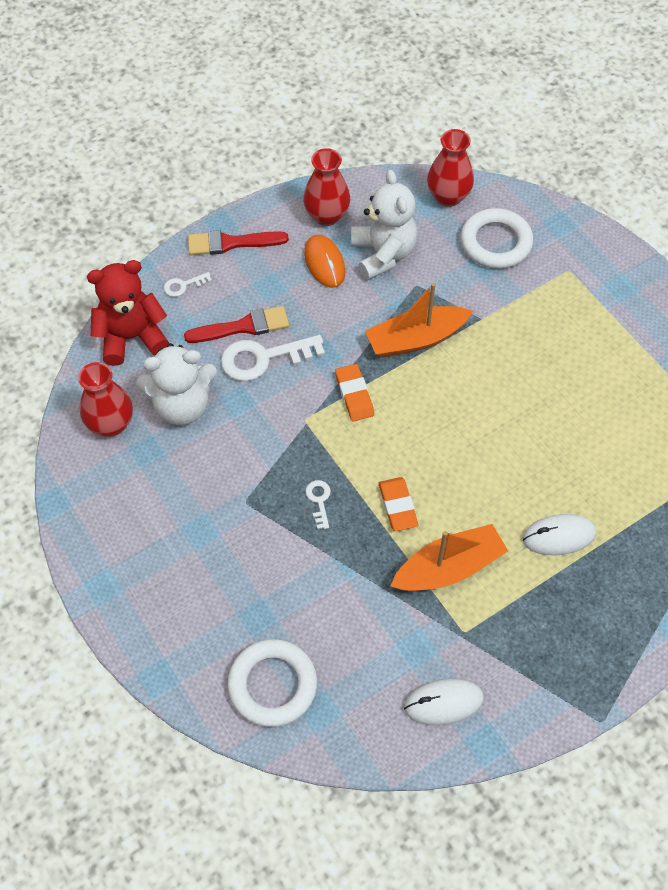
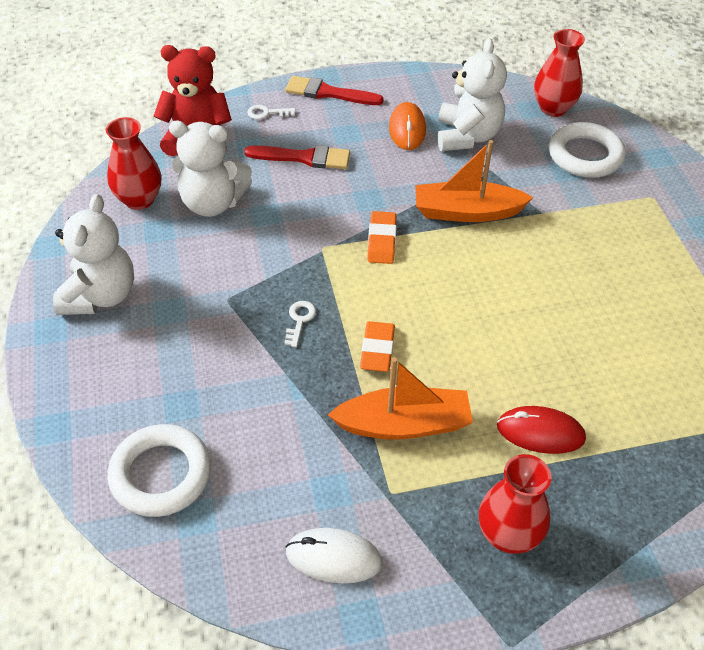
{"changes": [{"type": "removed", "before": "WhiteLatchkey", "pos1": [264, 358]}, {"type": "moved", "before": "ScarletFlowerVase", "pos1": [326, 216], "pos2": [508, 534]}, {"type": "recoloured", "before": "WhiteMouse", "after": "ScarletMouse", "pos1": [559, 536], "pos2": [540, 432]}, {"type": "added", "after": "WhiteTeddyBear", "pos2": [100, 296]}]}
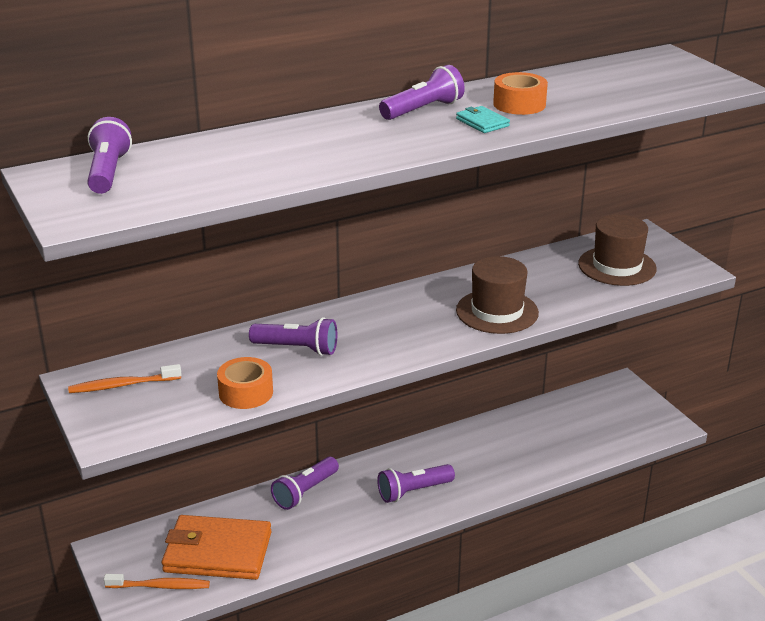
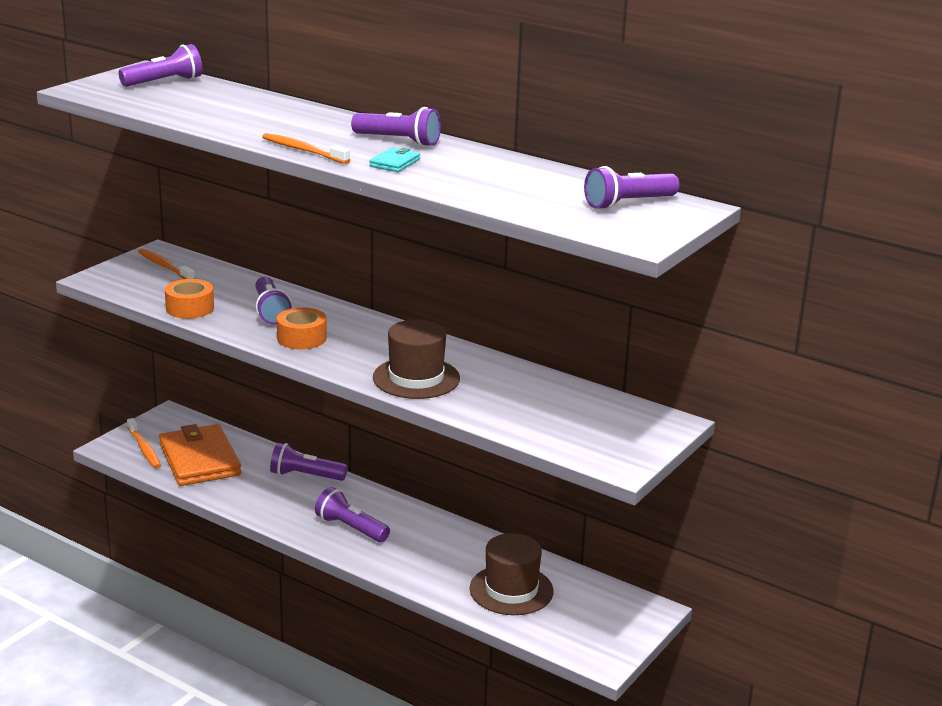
{"changes": [{"type": "moved", "before": "BrightOrangeStickyTape", "pos1": [519, 104], "pos2": [302, 338]}, {"type": "moved", "before": "BrownHat", "pos1": [617, 266], "pos2": [511, 590]}, {"type": "added", "after": "BrightOrangeDentalBrush", "pos2": [303, 150]}, {"type": "added", "after": "PurpleFlashlight", "pos2": [628, 204]}]}
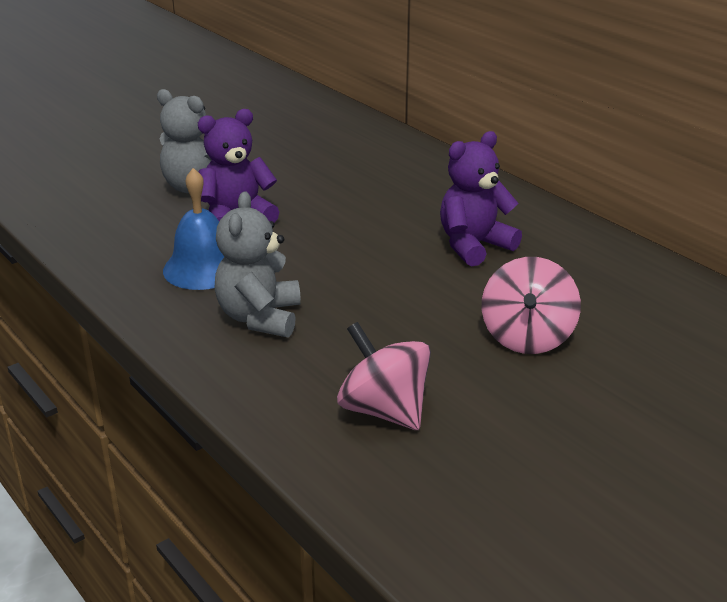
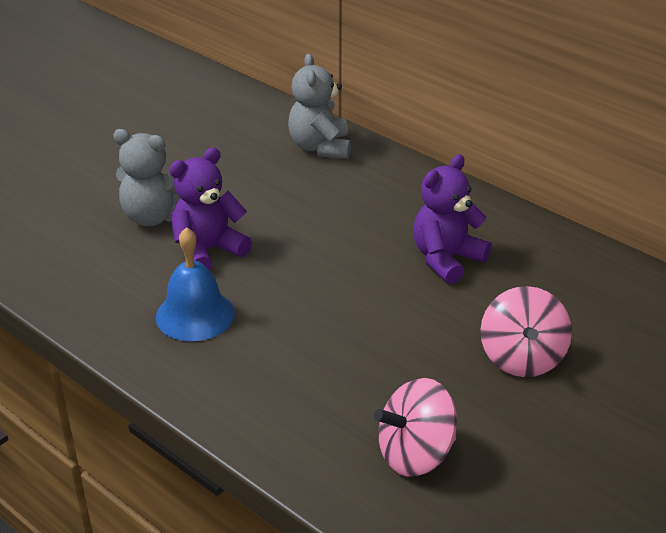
{"changes": [{"type": "moved", "before": "GrayTeddyBear", "pos1": [260, 318], "pos2": [320, 147]}, {"type": "turned", "before": "RosePinkWhirligig", "pos1": [384, 410], "pos2": [415, 454], "turn": -60}]}
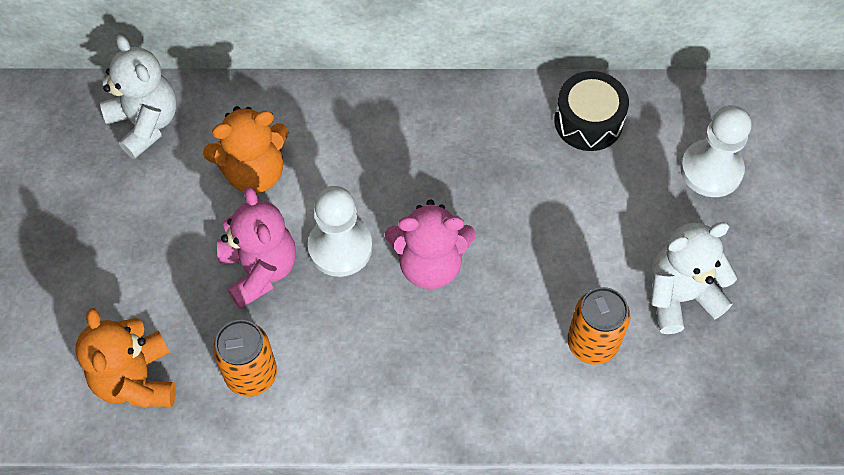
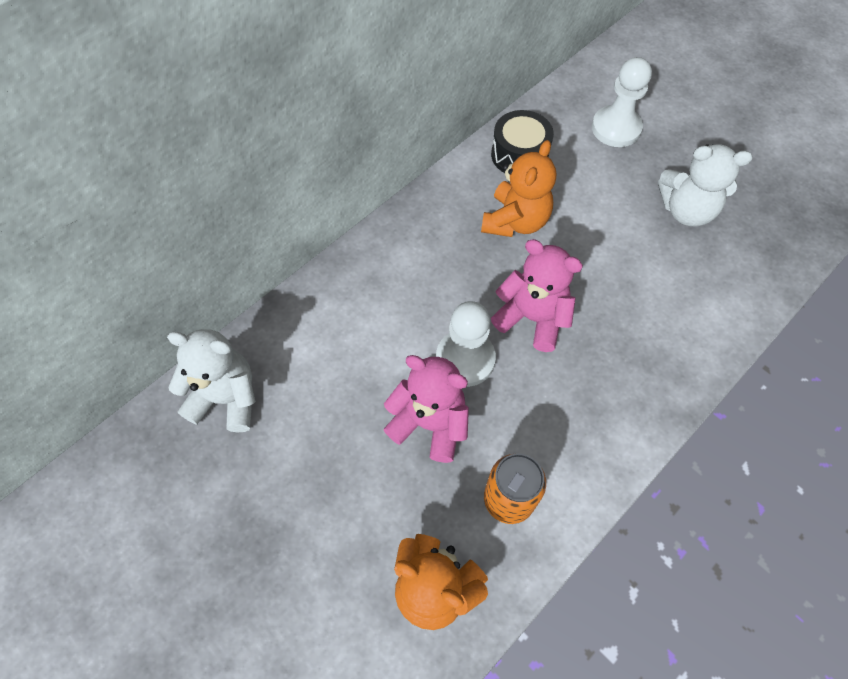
{"changes": [{"type": "moved", "before": "BrightOrangeTeddyBear", "pos1": [254, 172], "pos2": [515, 221]}, {"type": "turned", "before": "RosePinkTeddyBear", "pos1": [430, 264], "pos2": [532, 318], "turn": -105}, {"type": "removed", "before": "BrightOrangeTin", "pos1": [592, 343]}, {"type": "turned", "before": "WhiteTeddyBear", "pos1": [680, 296], "pos2": [686, 211], "turn": -105}]}
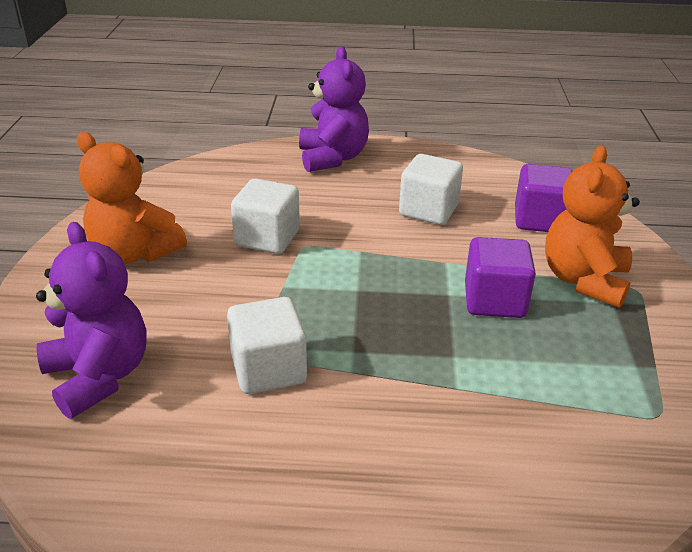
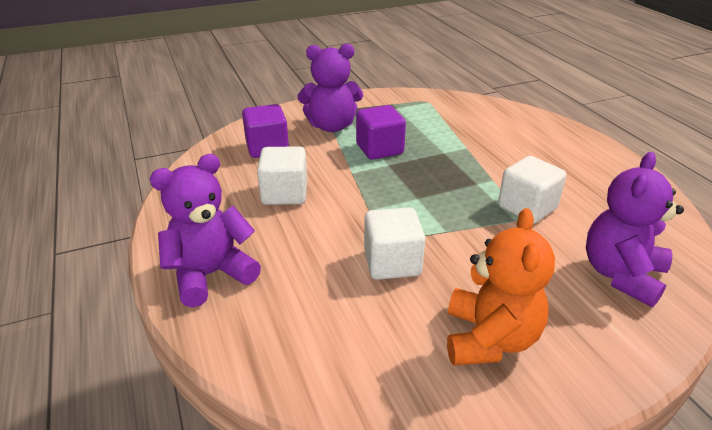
{"changes": [{"type": "recoloured", "before": "BrightOrangeTeddyBear", "after": "PurpleTeddyBear", "pos1": [584, 280], "pos2": [331, 126]}]}
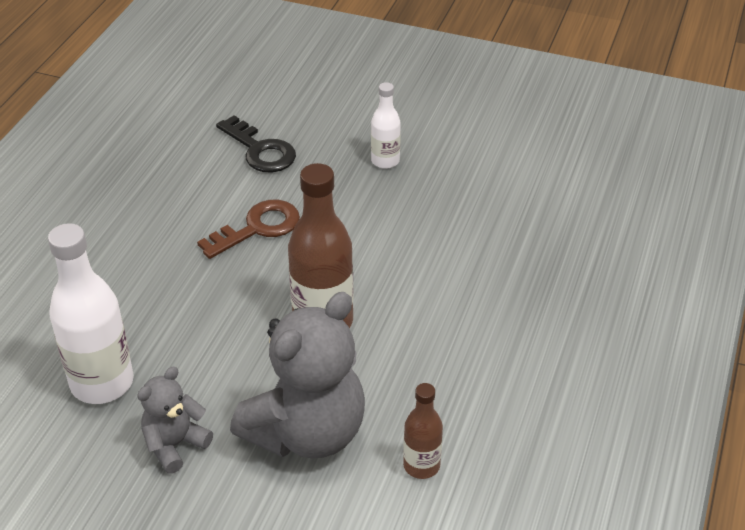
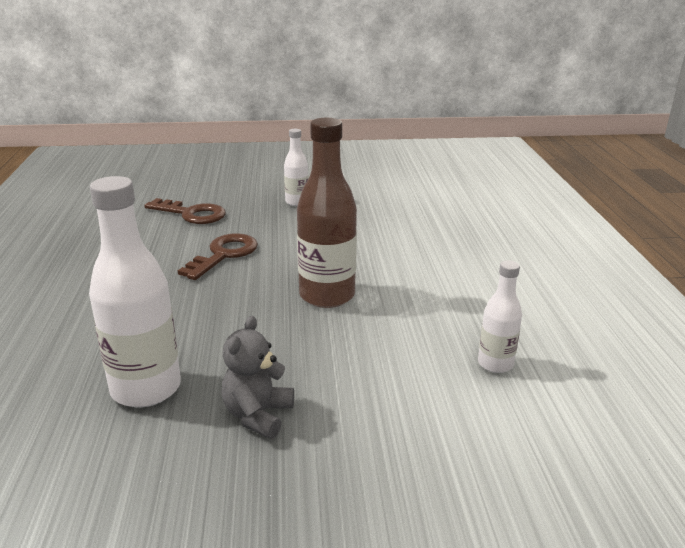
{"changes": [{"type": "recoloured", "before": "JetBlackLatchkey", "after": "BrownLatchkey", "pos1": [260, 150], "pos2": [192, 214]}, {"type": "removed", "before": "GrayTeddyBear", "pos1": [307, 432]}, {"type": "recoloured", "before": "BrownDrinkBottle", "after": "WhiteDrinkBottle", "pos1": [421, 465], "pos2": [495, 364]}]}
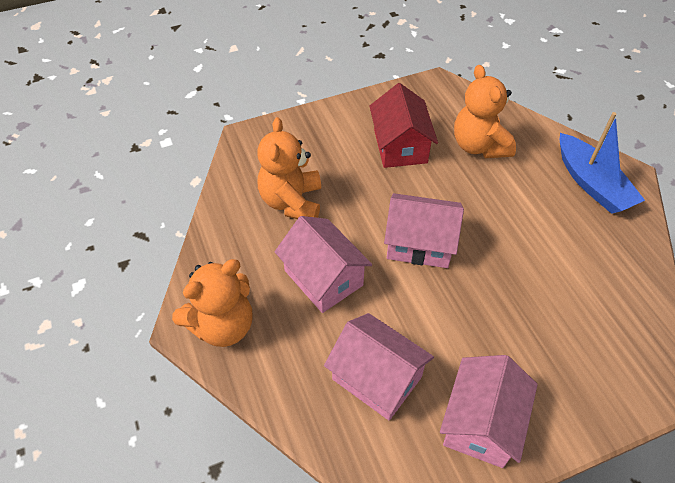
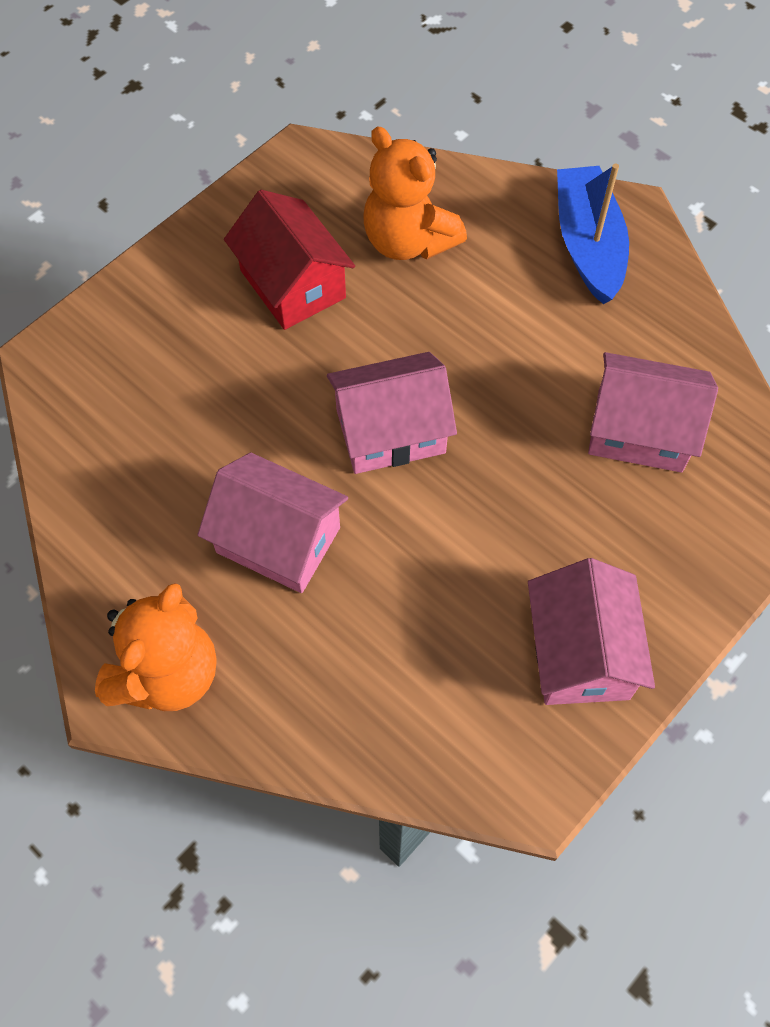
{"changes": [{"type": "removed", "before": "BrightOrangeTeddyBear", "pos1": [292, 202]}, {"type": "moved", "before": "RosePinkToyHouse", "pos1": [377, 378], "pos2": [639, 430]}, {"type": "turned", "before": "CobaltToyBoat", "pos1": [592, 184], "pos2": [588, 244], "turn": -135}]}
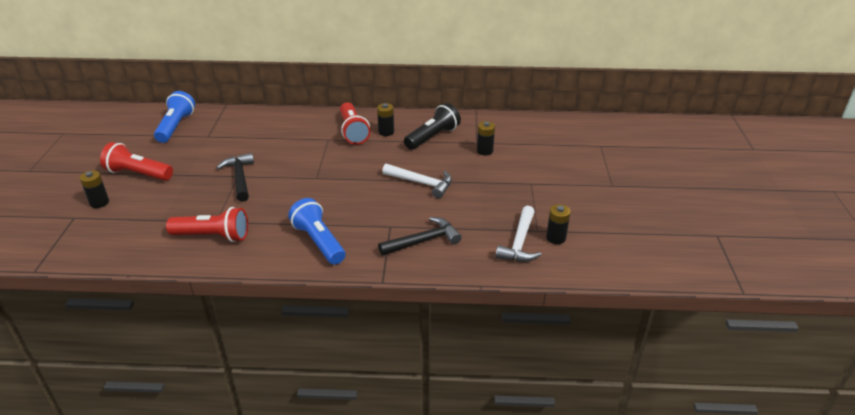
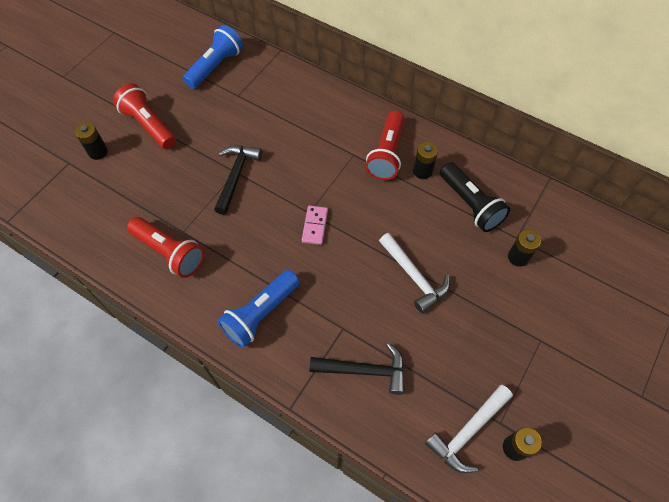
{"changes": [{"type": "turned", "before": "CobaltFlashlight", "pos1": [319, 242], "pos2": [260, 314], "turn": -135}, {"type": "turned", "before": "JetBlackFlashlight", "pos1": [432, 137], "pos2": [470, 204], "turn": 75}, {"type": "added", "after": "RosePinkDomino", "pos2": [314, 226]}]}
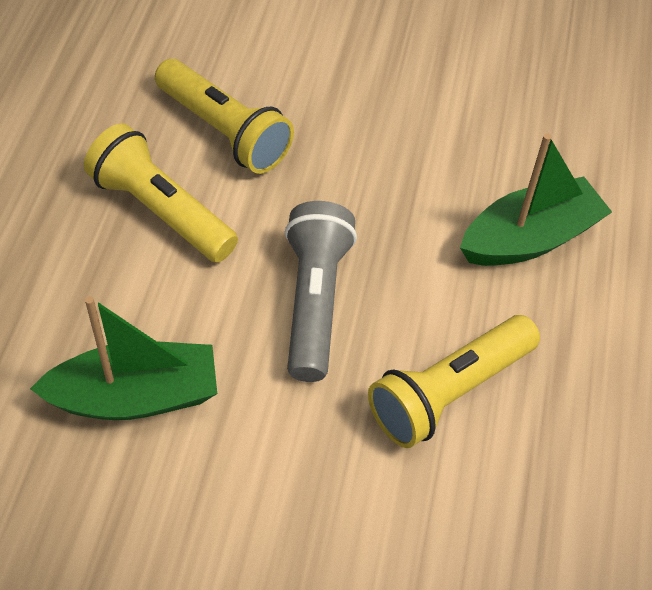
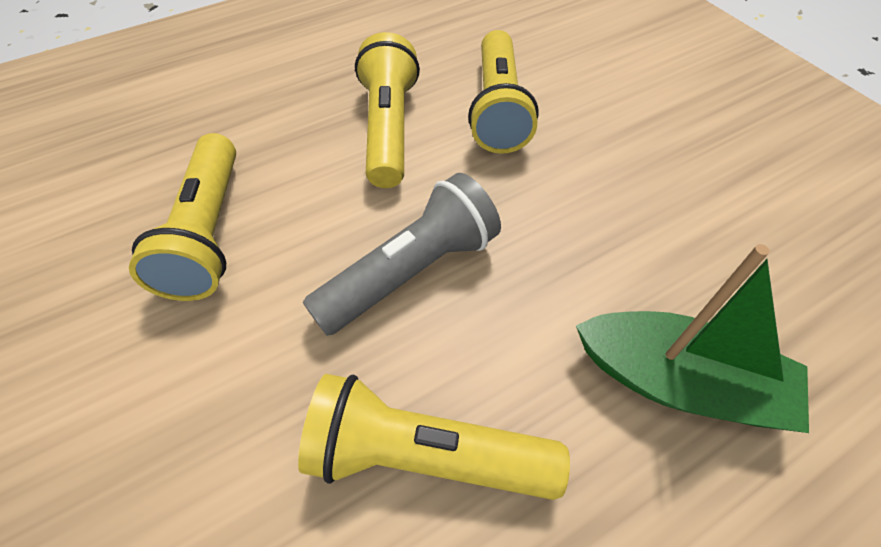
{"changes": [{"type": "replaced", "before": "GreenToyBoat", "after": "GoldenFlashlight", "pos1": [135, 396], "pos2": [208, 232]}]}
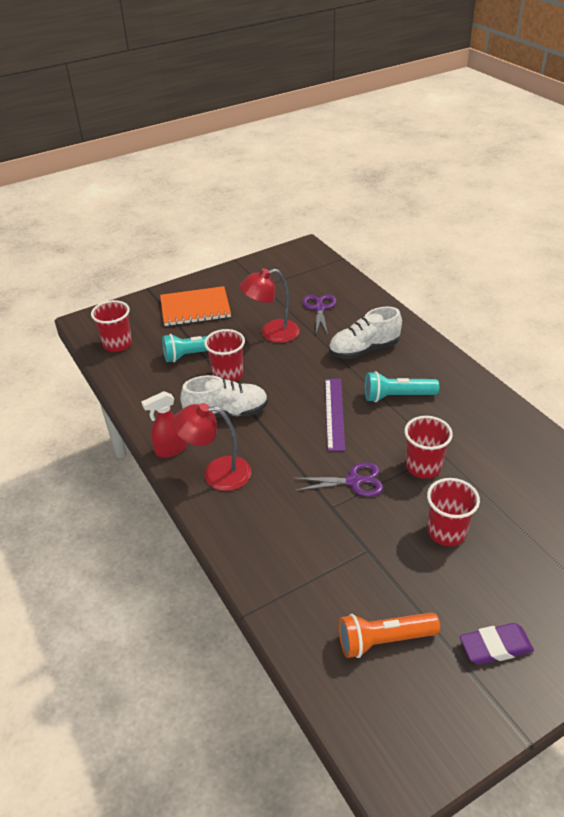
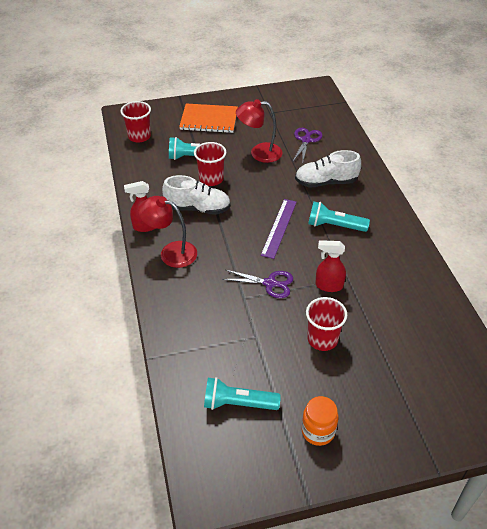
{"changes": [{"type": "recoloured", "before": "BrightOrangeFlashlight", "after": "TurquoiseFlashlight", "pos1": [383, 640], "pos2": [238, 403]}, {"type": "replaced", "before": "ScarletCup", "after": "ScarletSprayer", "pos1": [423, 467], "pos2": [328, 286]}, {"type": "replaced", "before": "PurpleGumEraser", "after": "BrightOrangeJar", "pos1": [495, 647], "pos2": [318, 431]}]}
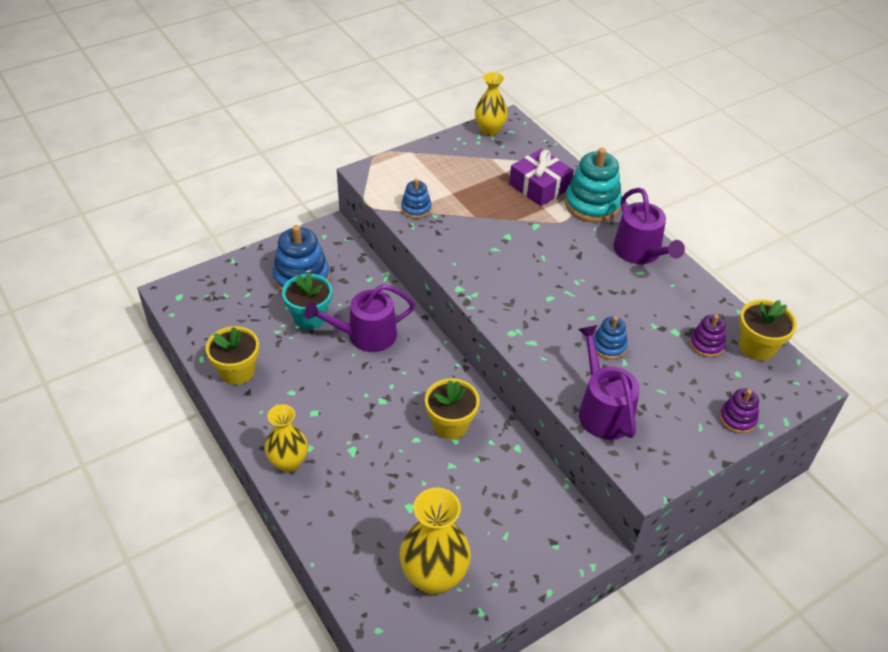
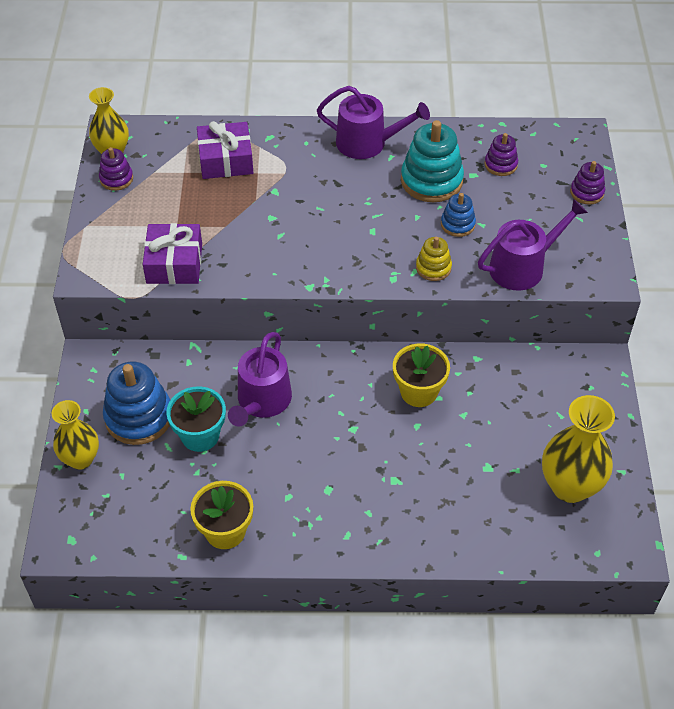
{"changes": [{"type": "moved", "before": "GoldenFlowerVase", "pos1": [288, 462], "pos2": [81, 459]}, {"type": "replaced", "before": "CobaltRingStacker", "after": "PurpleWrappedGift", "pos1": [416, 209], "pos2": [174, 263]}, {"type": "moved", "before": "TurquoiseRingStacker", "pos1": [592, 204], "pos2": [431, 181]}, {"type": "turned", "before": "PurpleSprinklingCan", "pos1": [603, 410], "pos2": [522, 267], "turn": 135}, {"type": "removed", "before": "GoldenPlantPot", "pos1": [757, 347]}, {"type": "added", "after": "PurpleRingStacker", "pos2": [116, 179]}, {"type": "added", "after": "GoldenRingStacker", "pos2": [433, 268]}]}
